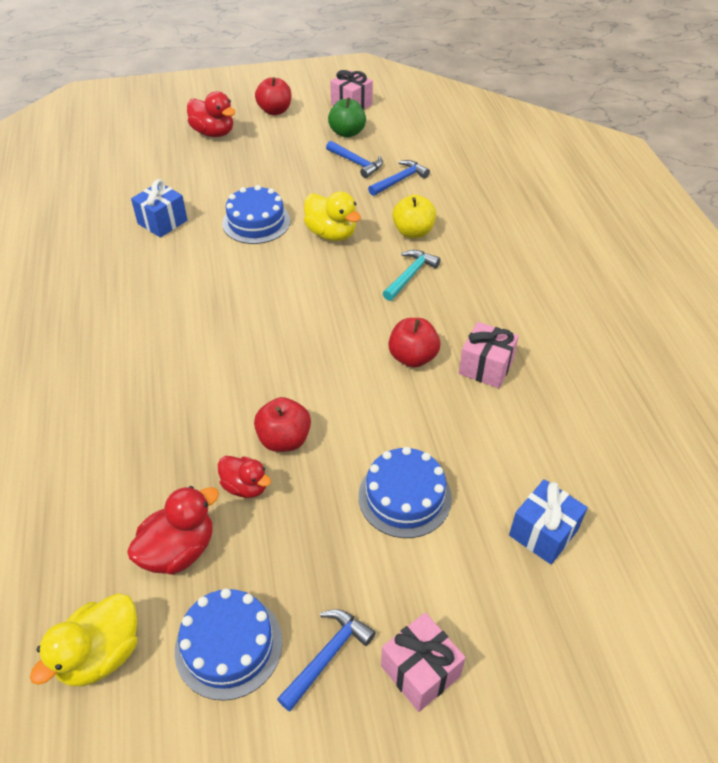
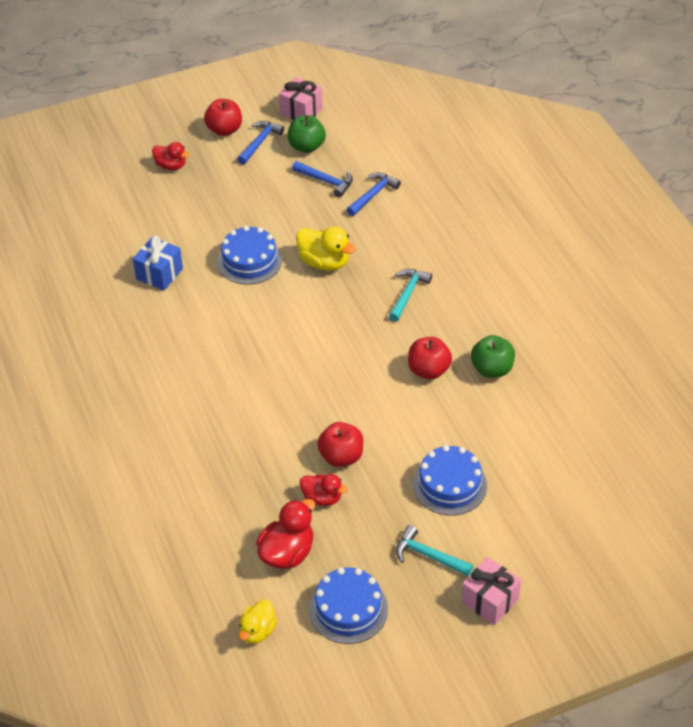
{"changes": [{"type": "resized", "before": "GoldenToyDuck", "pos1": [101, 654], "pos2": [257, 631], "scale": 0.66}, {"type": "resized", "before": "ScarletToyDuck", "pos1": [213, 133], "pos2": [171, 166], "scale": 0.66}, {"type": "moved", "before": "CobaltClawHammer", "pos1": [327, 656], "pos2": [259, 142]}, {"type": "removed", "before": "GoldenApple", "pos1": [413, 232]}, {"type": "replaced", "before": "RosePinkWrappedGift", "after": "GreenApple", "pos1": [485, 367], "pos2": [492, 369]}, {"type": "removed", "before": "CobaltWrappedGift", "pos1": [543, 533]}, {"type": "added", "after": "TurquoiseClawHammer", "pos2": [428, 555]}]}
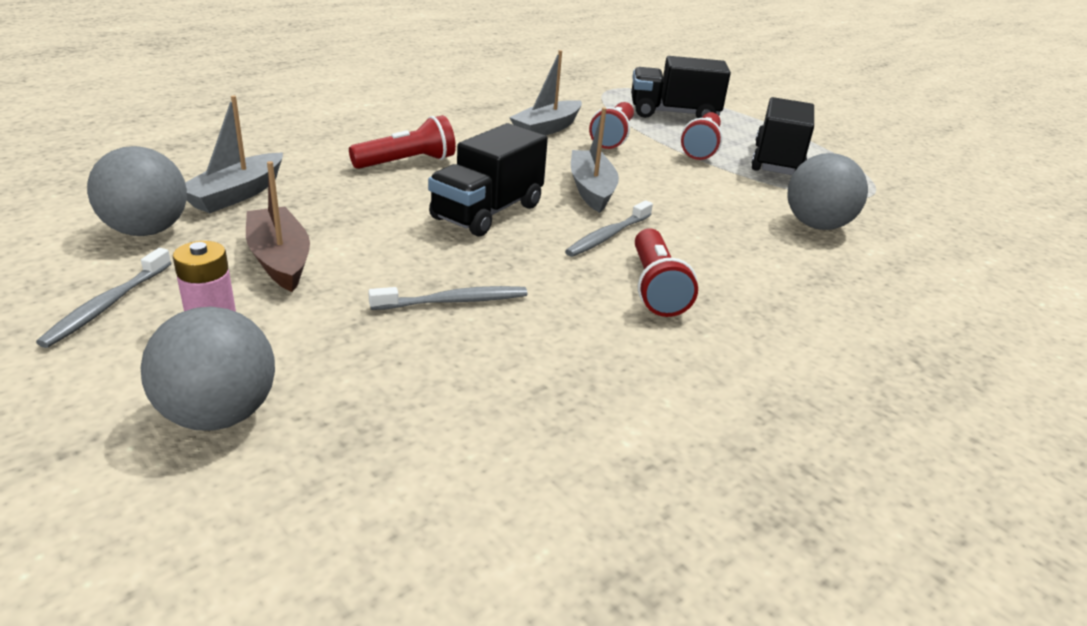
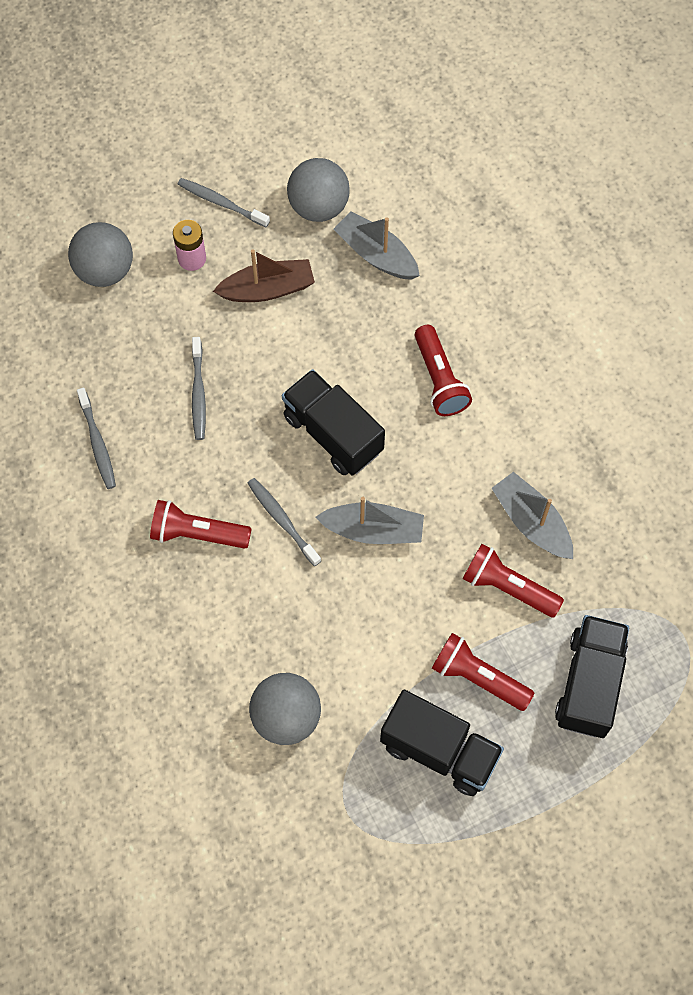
{"changes": [{"type": "added", "after": "GrayDentalBrush", "pos2": [97, 443]}]}
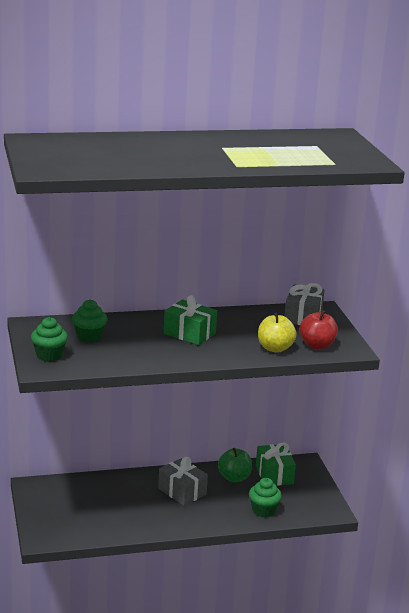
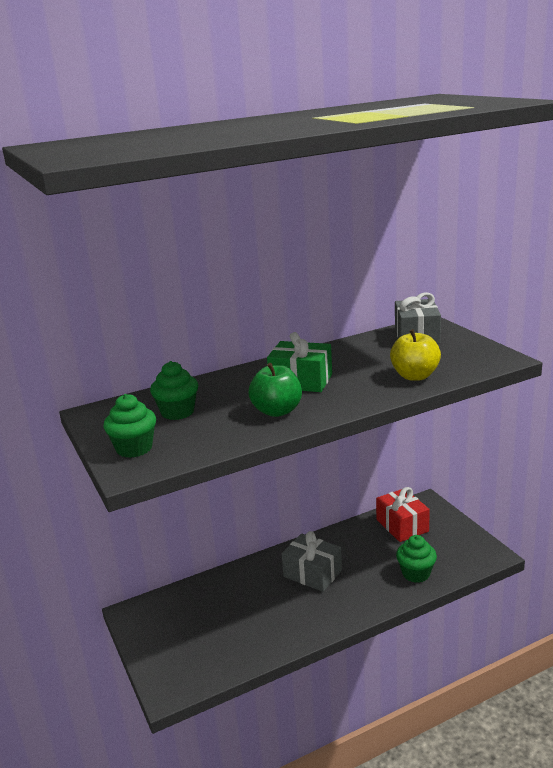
{"changes": [{"type": "moved", "before": "GreenApple", "pos1": [234, 478], "pos2": [277, 411]}, {"type": "recoloured", "before": "GreenWrappedGift", "after": "ScarletWrappedGift", "pos1": [274, 474], "pos2": [402, 525]}, {"type": "removed", "before": "ScarletApple", "pos1": [317, 345]}]}
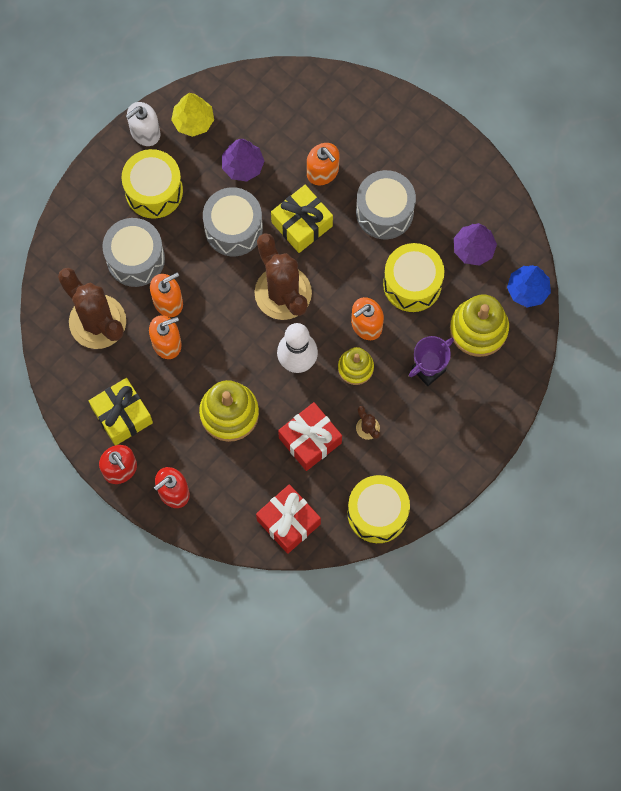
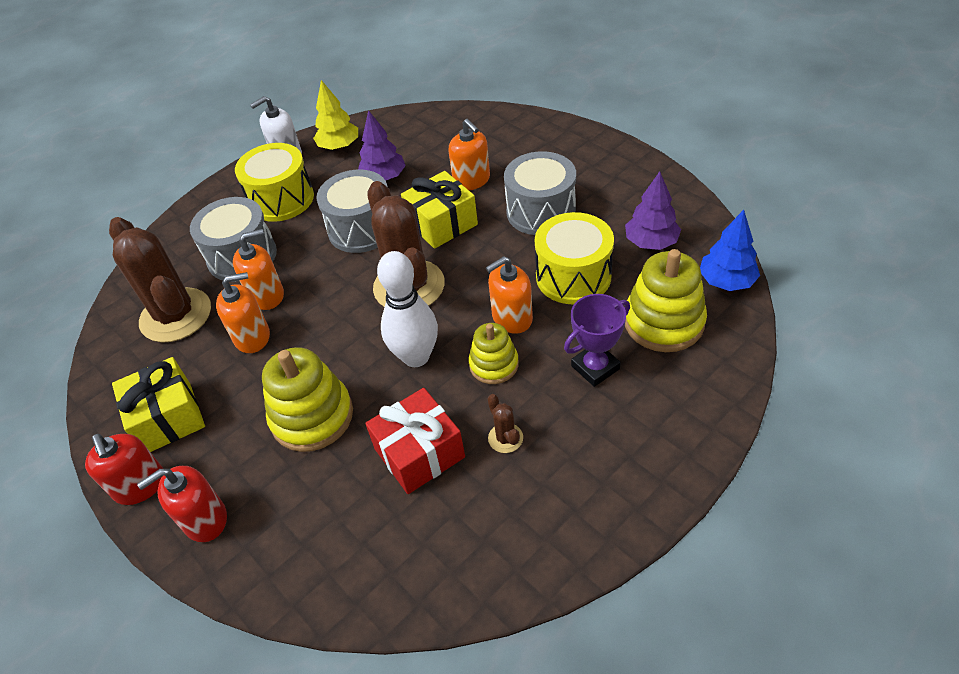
{"changes": [{"type": "removed", "before": "ScarletWrappedGift", "pos1": [288, 522]}, {"type": "removed", "before": "GoldenDrum", "pos1": [377, 513]}]}
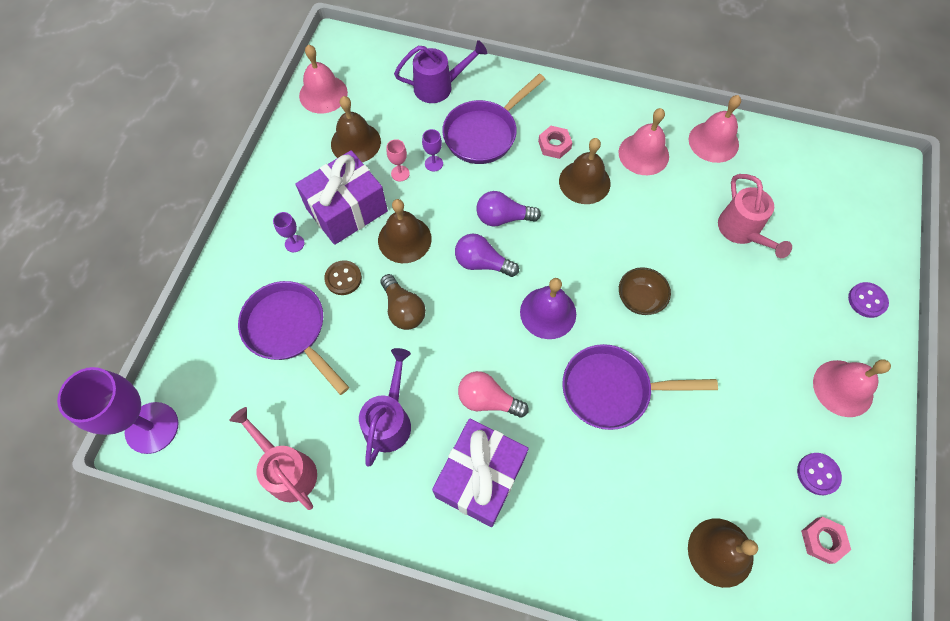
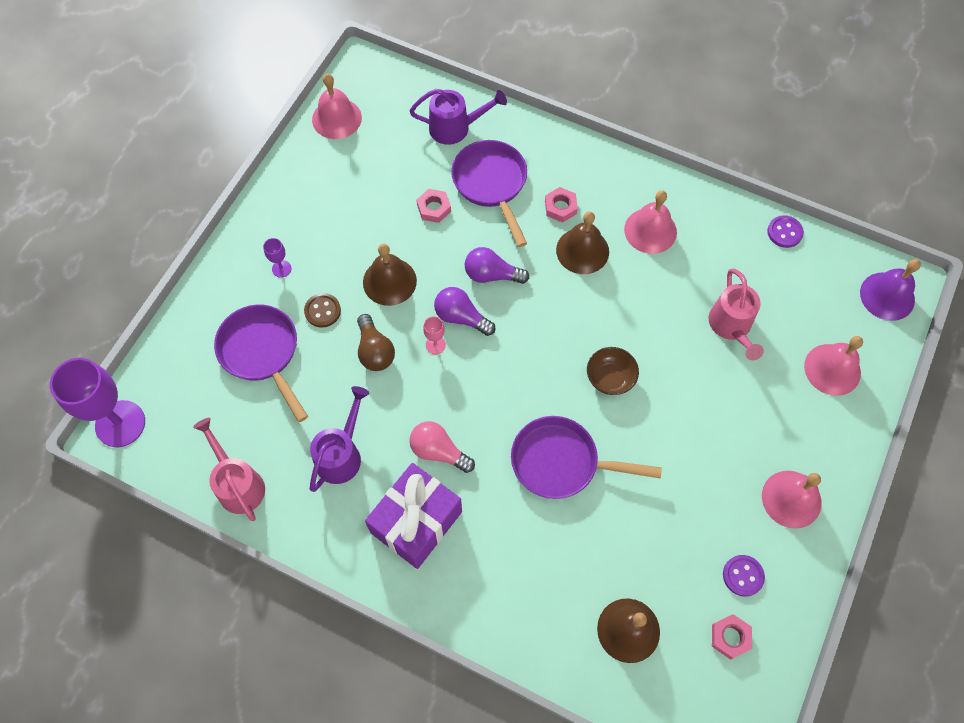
{"changes": [{"type": "removed", "before": "PurpleWrappedGift", "pos1": [347, 210]}, {"type": "removed", "before": "BrownBell", "pos1": [355, 142]}, {"type": "moved", "before": "RosePinkChalice", "pos1": [400, 173], "pos2": [435, 345]}, {"type": "replaced", "before": "PurpleChalice", "after": "RosePinkNut", "pos1": [434, 163], "pos2": [434, 208]}, {"type": "turned", "before": "PurplePan", "pos1": [484, 133], "pos2": [491, 184], "turn": 105}, {"type": "moved", "before": "PurpleBell", "pos1": [548, 312], "pos2": [887, 296]}, {"type": "moved", "before": "RosePinkBell", "pos1": [713, 142], "pos2": [832, 369]}, {"type": "moved", "before": "PurpleShirtButton", "pos1": [867, 300], "pos2": [784, 232]}]}
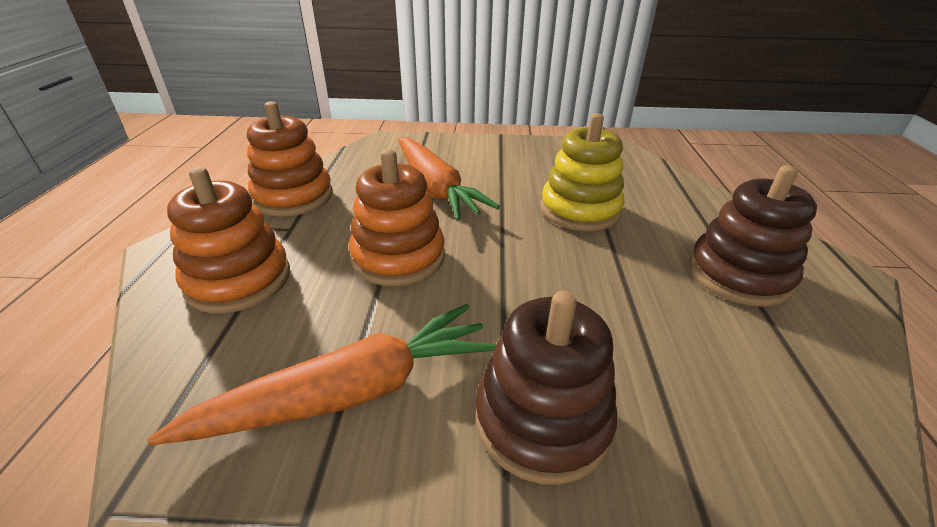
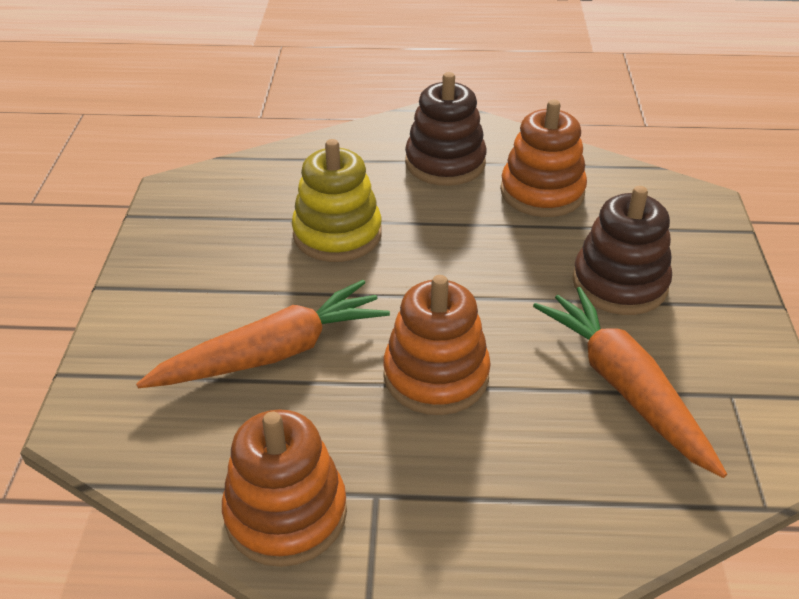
{"changes": [{"type": "moved", "before": "BrightOrangeRingStacker", "pos1": [239, 280], "pos2": [542, 192]}]}
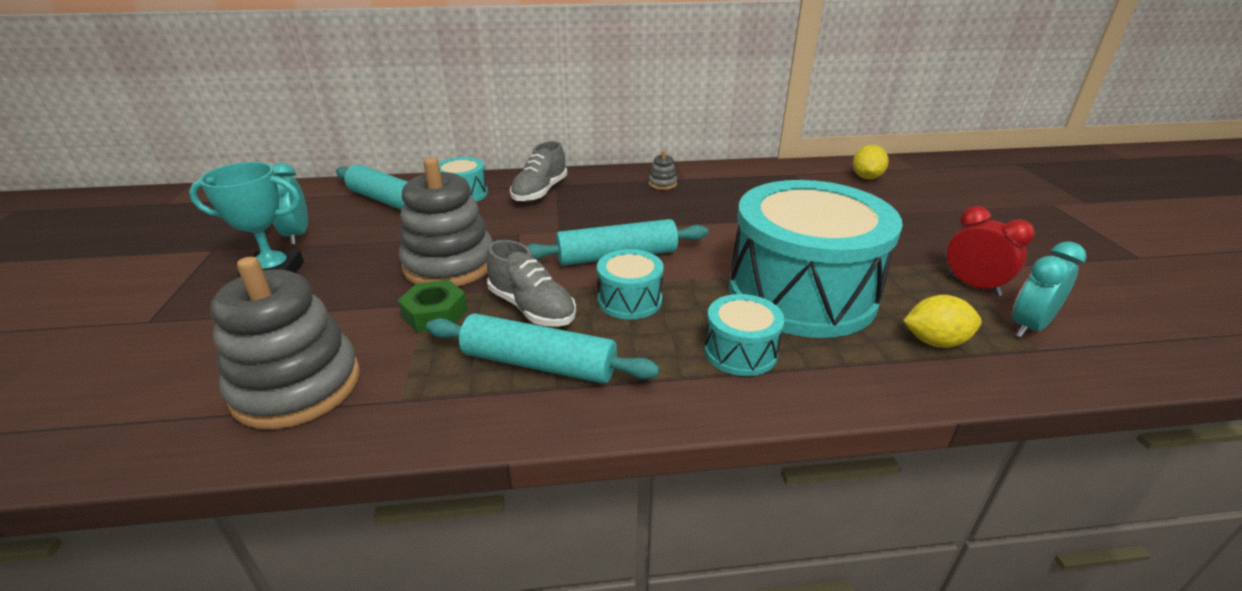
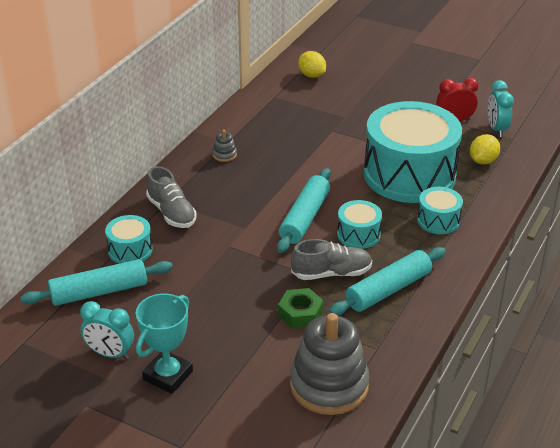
{"changes": [{"type": "removed", "before": "GrayRingStacker", "pos1": [449, 265]}]}
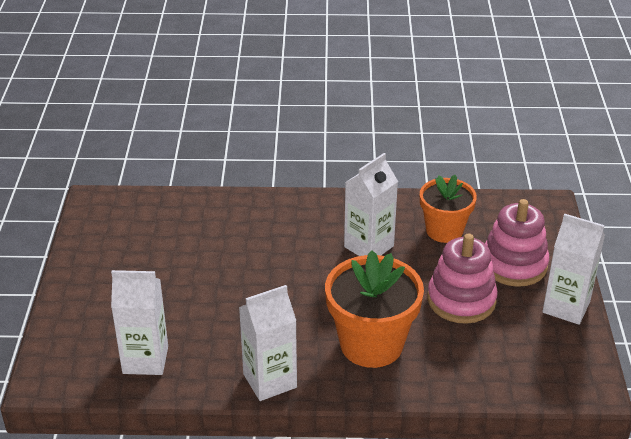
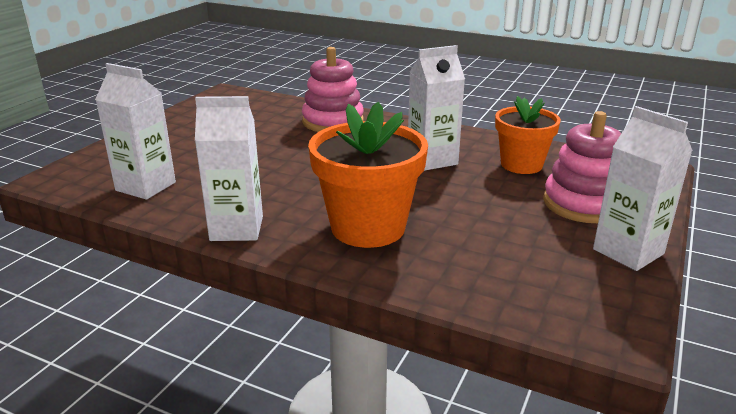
{"changes": [{"type": "moved", "before": "RosePinkRingStacker", "pos1": [461, 300], "pos2": [333, 122]}]}
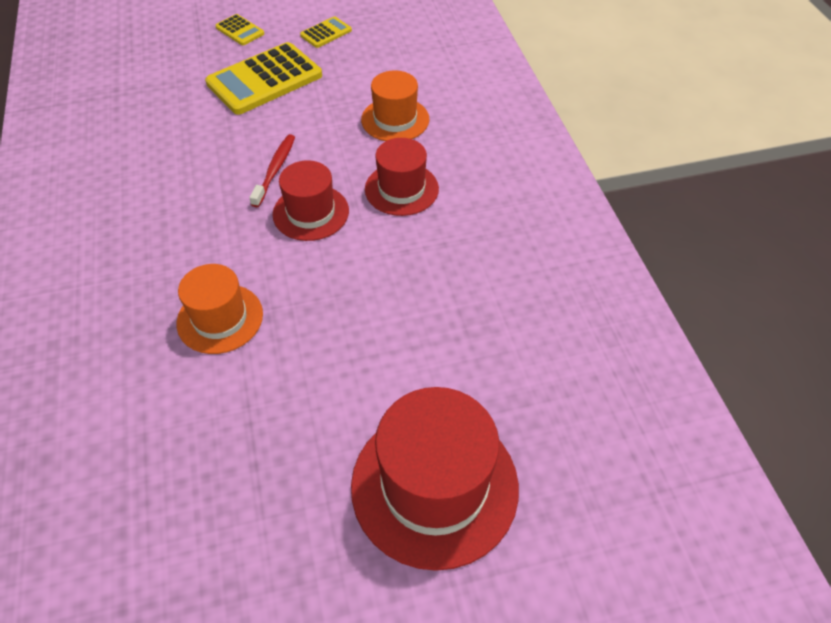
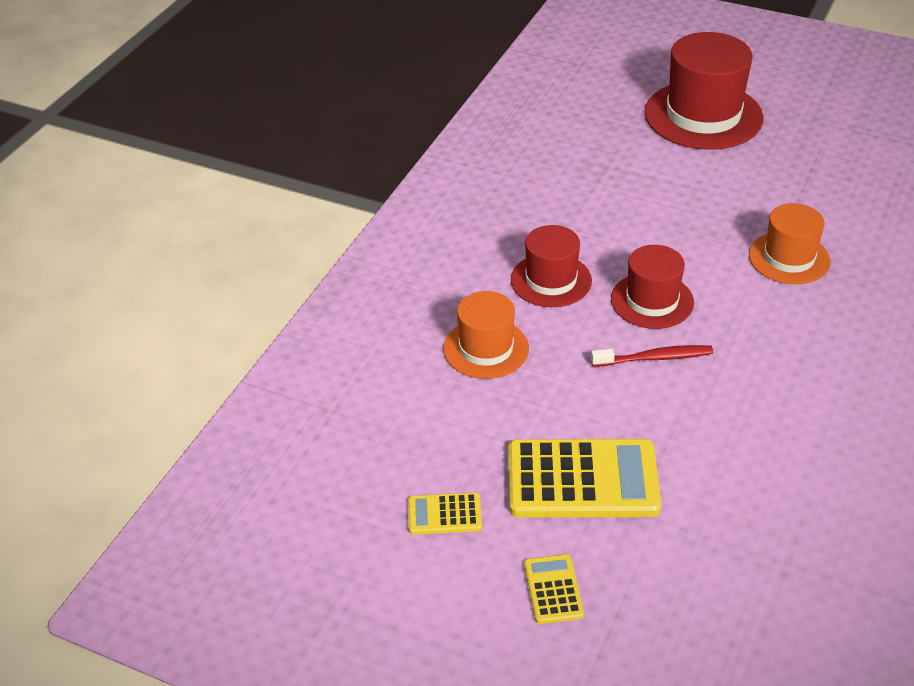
{"changes": [{"type": "turned", "before": "ScarletDentalBrush", "pos1": [275, 170], "pos2": [655, 358], "turn": -150}]}
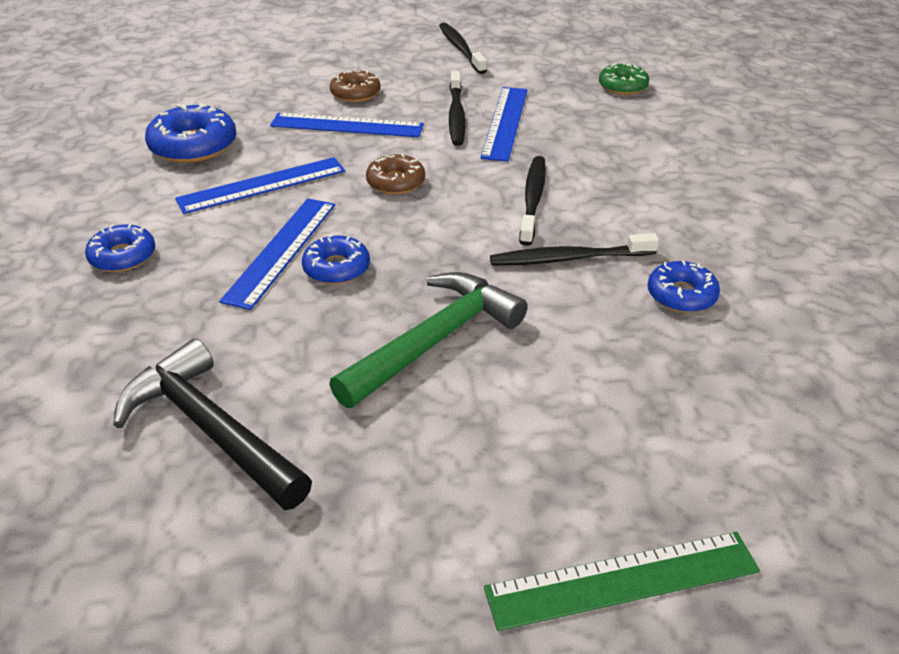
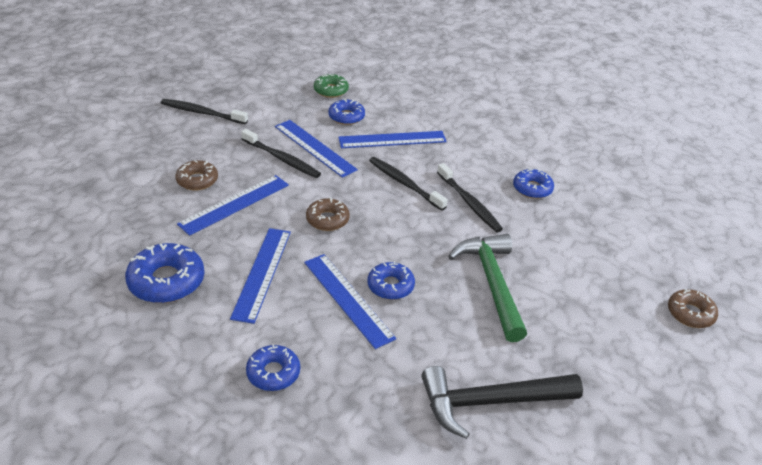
{"changes": [{"type": "replaced", "before": "GreenMeasuringStick", "after": "BrownDoughnut", "pos1": [622, 580], "pos2": [690, 313]}, {"type": "turned", "before": "JetBlackDentalBrush", "pos1": [569, 258], "pos2": [469, 203], "turn": -60}, {"type": "added", "after": "CobaltDoughnut", "pos2": [346, 117]}, {"type": "added", "after": "CobaltMeasuringStick", "pos2": [392, 140]}]}
